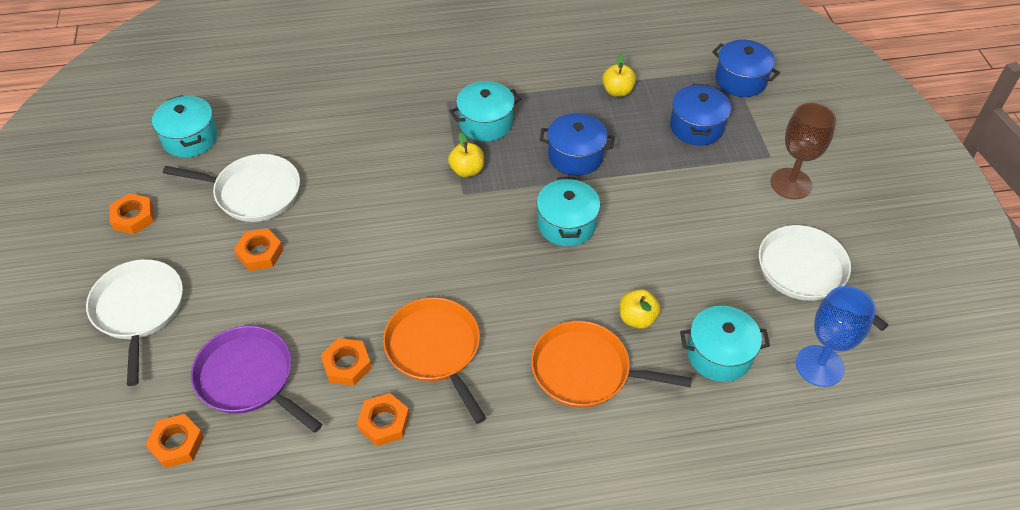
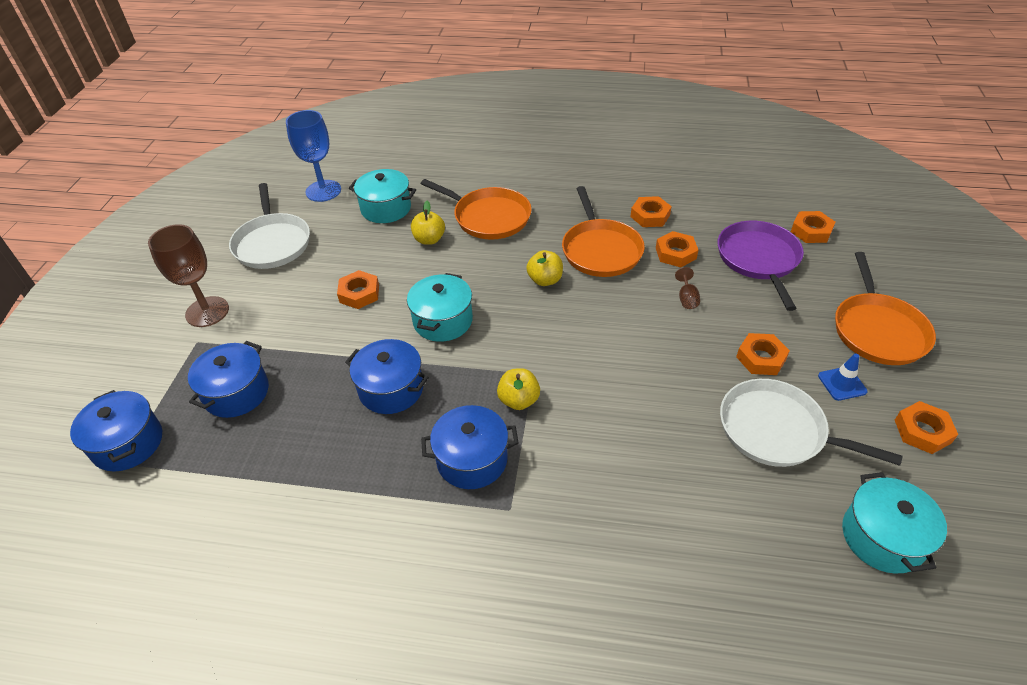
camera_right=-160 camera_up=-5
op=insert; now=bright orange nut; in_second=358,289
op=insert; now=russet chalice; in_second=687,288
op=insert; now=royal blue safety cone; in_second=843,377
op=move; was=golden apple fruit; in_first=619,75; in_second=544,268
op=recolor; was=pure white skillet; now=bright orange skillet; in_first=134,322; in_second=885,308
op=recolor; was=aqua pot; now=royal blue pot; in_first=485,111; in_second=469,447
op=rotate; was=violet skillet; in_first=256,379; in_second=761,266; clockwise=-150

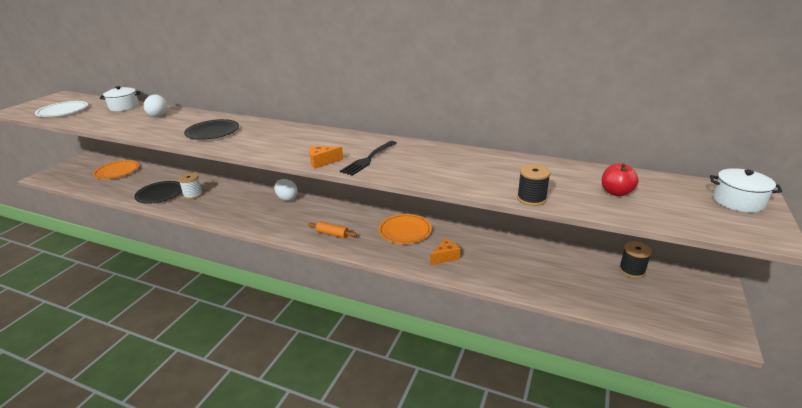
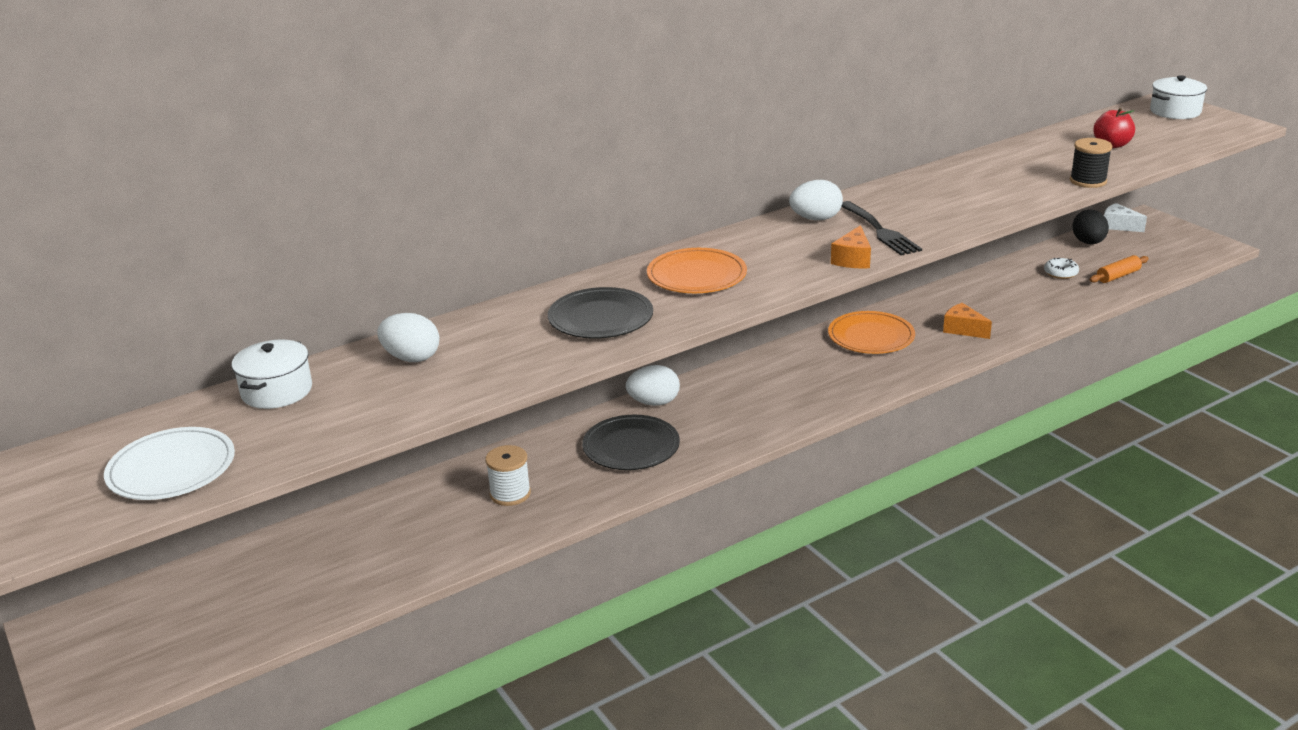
camera_right=-55 camera_up=0
op=insert; now=pure white toy egg; in_second=816,200
op=insert; now=pure white glazed donut; in_second=1061,268
op=insert; now=pure white cheese; in_second=1125,217
op=move; was=bright orange flat dish; in_first=116,169; in_second=697,270
op=move; was=black flat dish; in_first=158,192; in_second=631,442
op=move; was=bright orange rolling pin; in_first=332,230; in_second=1119,269
op=replace; was=black spool; now=black toy egg; in_first=635,259; in_second=1090,226
op=rotate; was=bright orange cheese; in_first=445,252; in_second=967,321; clockwise=-45

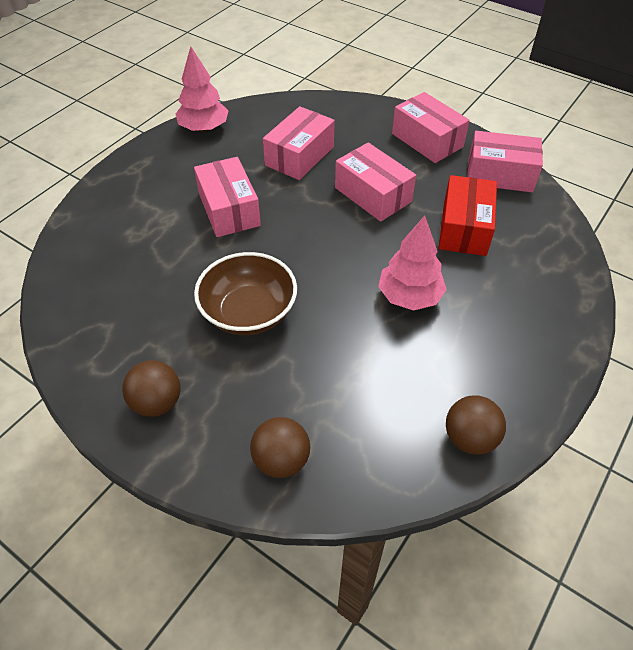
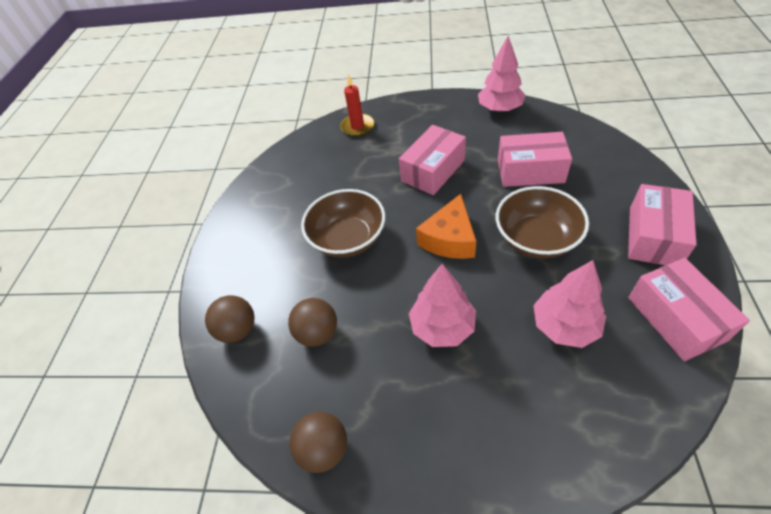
camera_right=65 camera_up=0
op=insert; now=scarlet wax candle; in_second=357,105
op=insert; now=bright orange cheese; in_second=446,226
op=move; was=russet sphere; in_first=151,388; in_second=312,322
op=replace; was=rose-pink box; now=russet bowl; in_first=375,182; in_second=542,222
op=replace; was=scarlet box; now=rose-pink tree; in_first=468,215; in_second=569,304

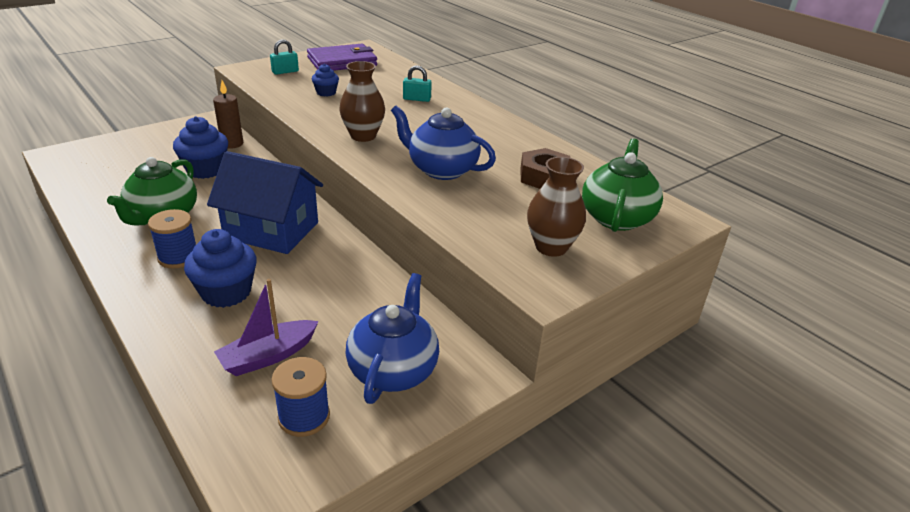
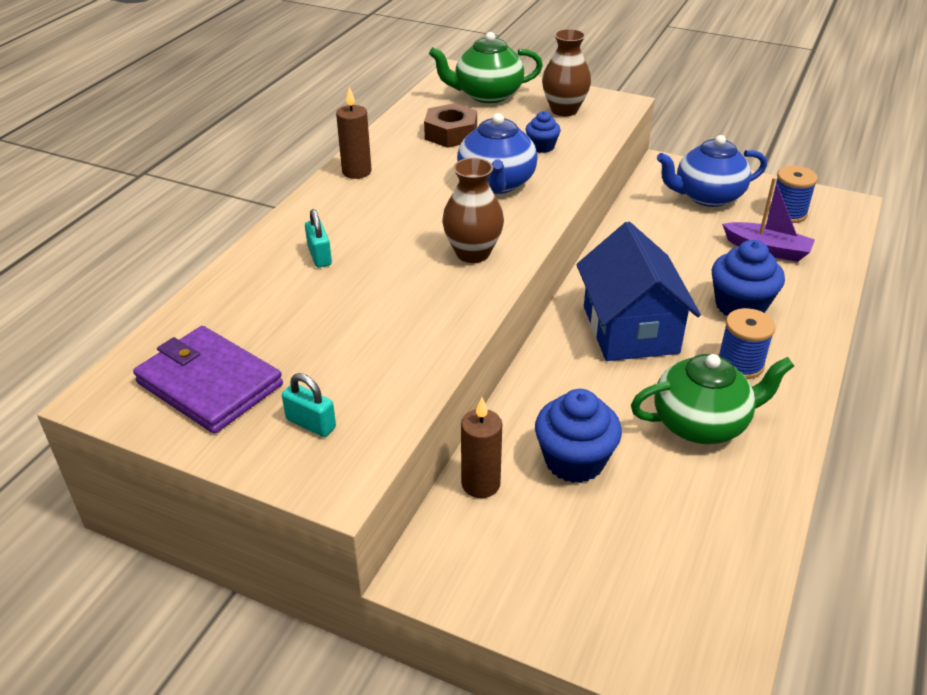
camera_right=-115 camera_up=5
op=insert; now=russet wax candle; in_second=354,133
op=move; was=royal blue cupcake; in_first=325,80; in_second=543,132

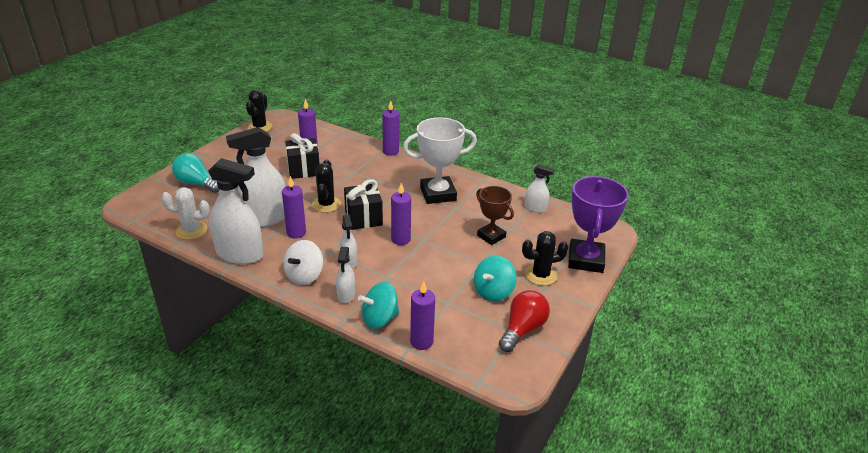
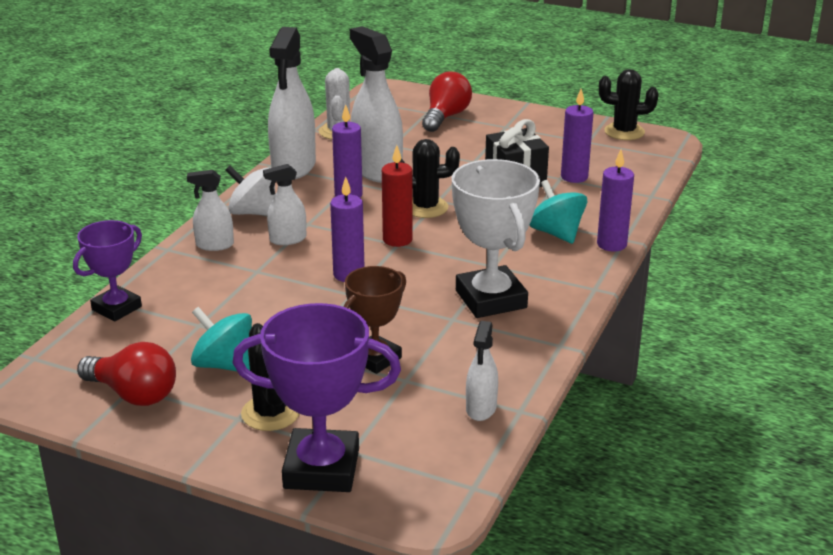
camera_right=85 camera_up=-5
op=move; was=aqua spinning top; in_first=379,305; in_second=558,212
op=replace; was=black wrapped gift; now=scarlet wax candle; in_first=363,204; in_second=397,196
op=replace; was=violet wax candle; now=violet award cup; in_first=422,315; in_second=107,271
op=recolor; was=aqua lightbulb; now=scarlet lightbulb; in_first=195,173; in_second=447,102

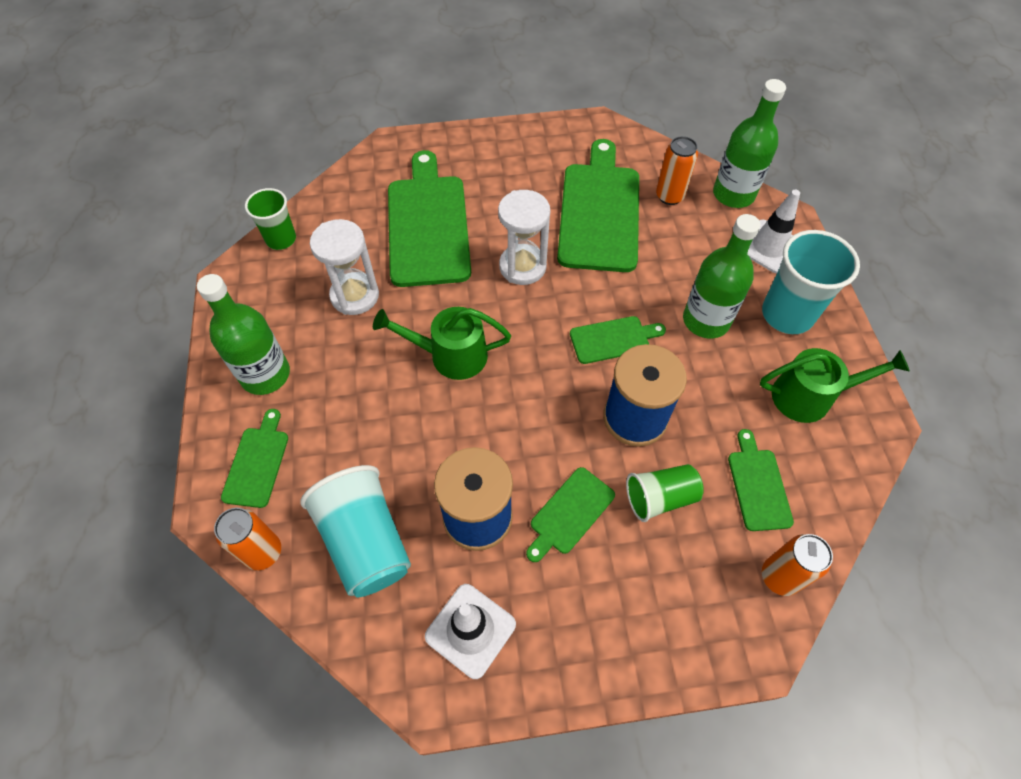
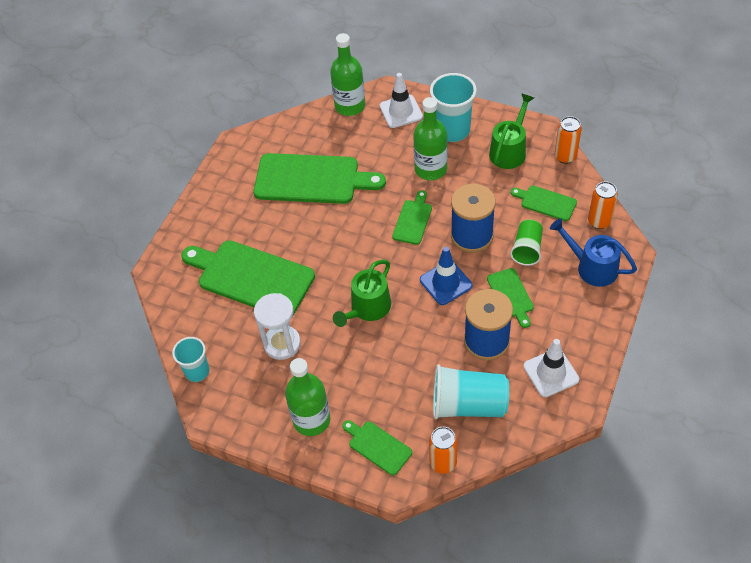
camera_right=-55 camera_up=-5
op=delete; was=pure white hourglass; in_first=524,237
op=insert; now=royal blue safety cone; in_second=446,276
op=insert; now=royal blue sprinkling can; in_second=593,252
op=move; was=bright orange tin; in_first=677,170; in_second=568,140
op=recolor; was=green cup; now=aqua cup; in_first=270,219; in_second=191,359
op=rotate; was=green bread board; in_first=598,205; in_second=319,178; clockwise=150

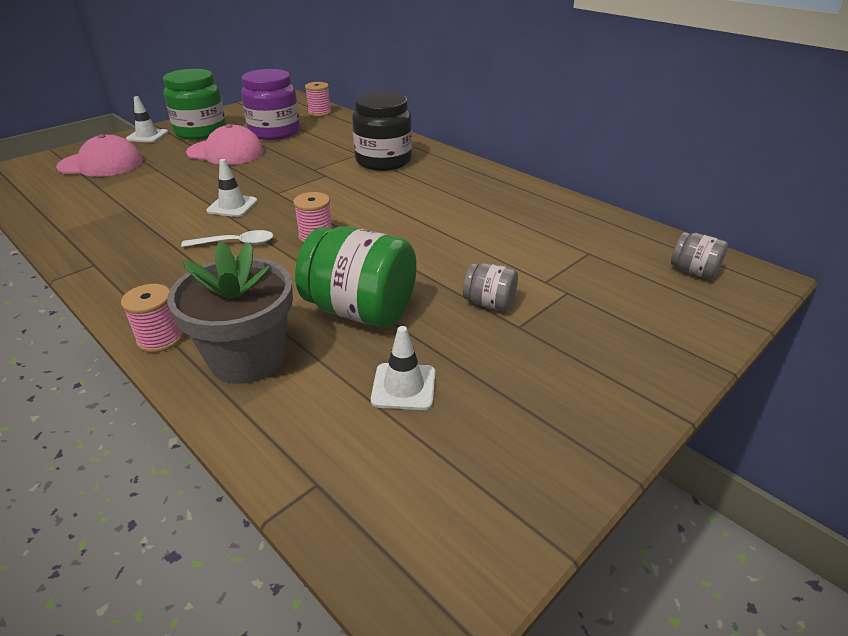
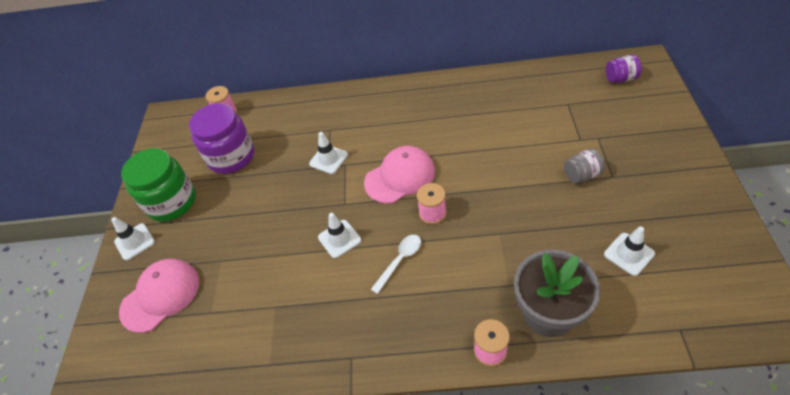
camera_right=-40 camera_up=15
op=delete; was=green jam jar; in_first=356,276
op=delete; was=black jam jar; in_first=382,131
op=insert; now=pure white safety cone; in_second=328,153
op=move; was=rose-pink baseball cap; in_first=225,144; in_second=399,175
op=recolor; was=gray jam jar; now=violet jam jar; in_first=699,255; in_second=624,69

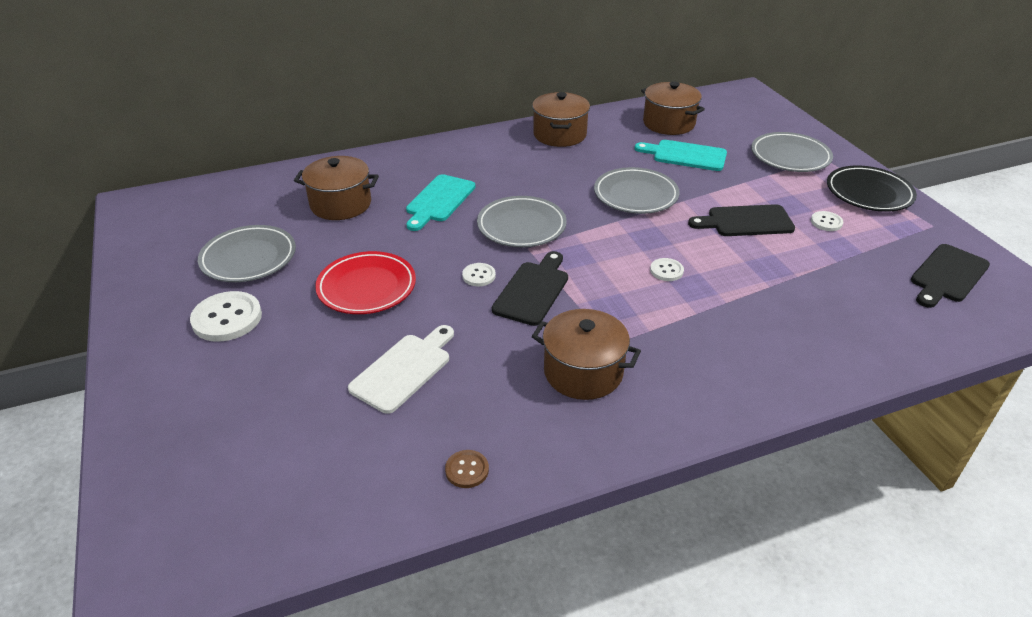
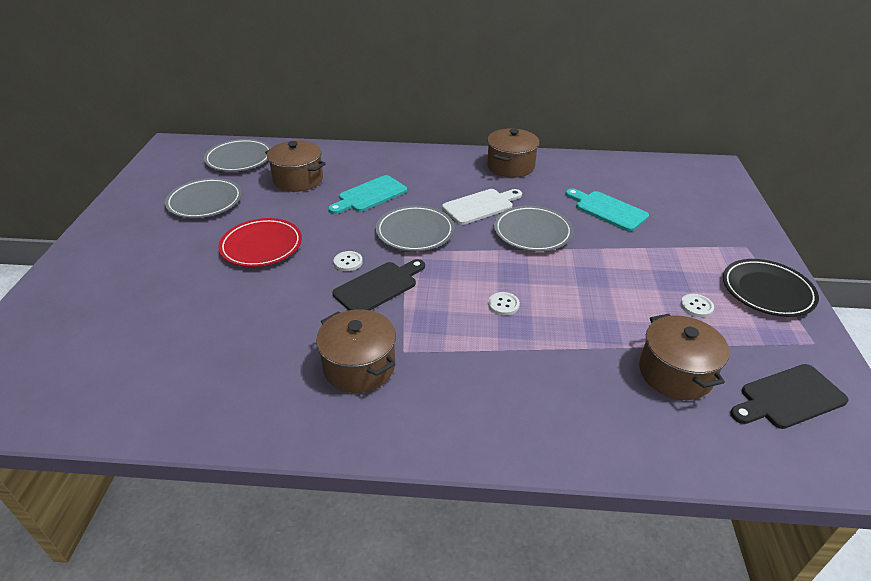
camera_right=25 camera_up=0
op=delete; was=pure white sewing button; in_first=226,316
op=delete; was=russet sewing button; in_first=467,469
op=delete; was=black bread board; in_first=741,220
op=move; was=pure white bread board; in_first=401,369; in_second=482,207
op=move; was=russet pot; in_first=673,108; in_second=684,357
op=move; was=gray flat dish; in_first=792,152; in_second=237,155

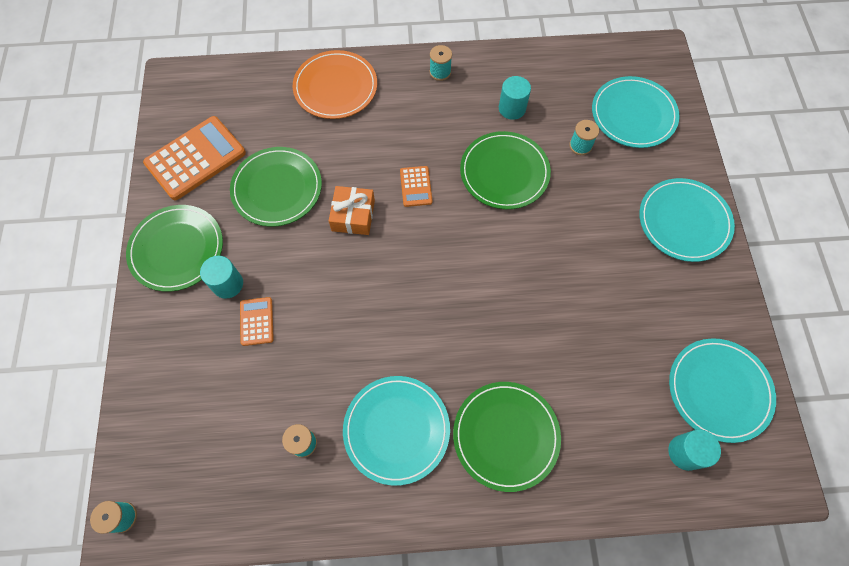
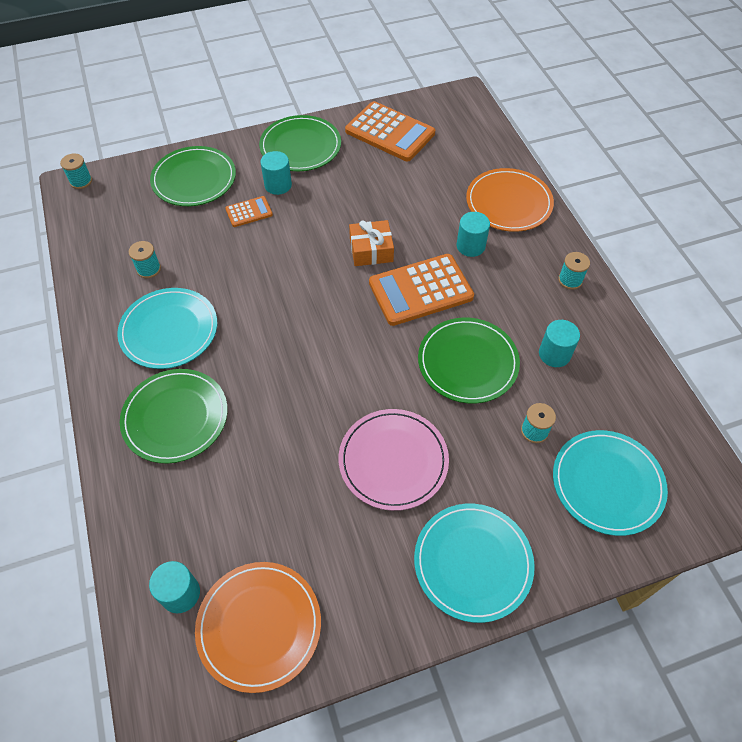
camera_right=75 camera_up=-10
op=insert; now=rose-pink flat dish; in_second=394,460
op=insert; now=aqua cylinder shape; in_second=473,234
op=move; was=green flat dish; in_first=276,187; in_second=193,176
op=recolor; was=aqua flat dish; now=bright orange flat dish; in_first=722,390; in_second=258,627
op=resize; was=bright orange adding machine; in_first=416,186; in_second=421,290; ratio=2.03

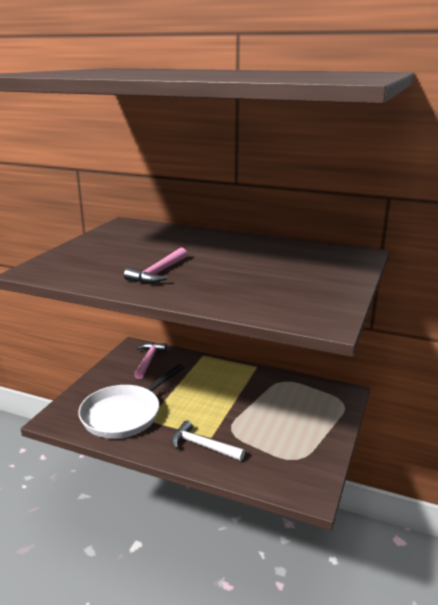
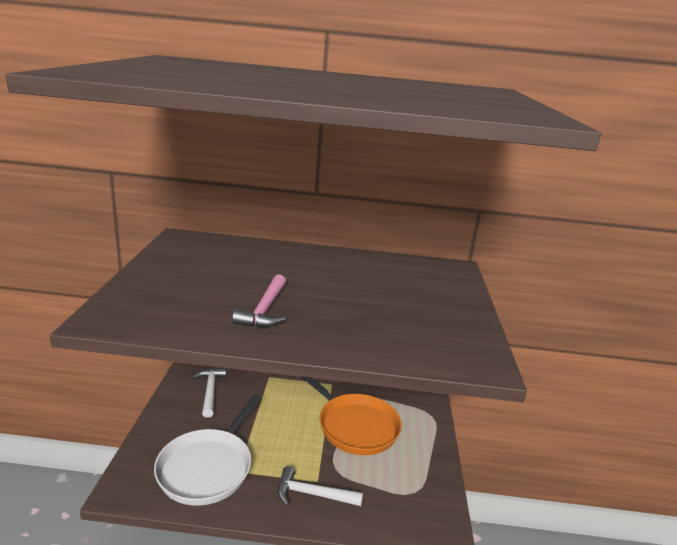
camera_right=-20 camera_up=0
op=insert; now=bright orange skillet; in_second=351,415
op=recolor; was=rose-pink carpenter's hammer; now=pure white carpenter's hammer; in_first=150,361; in_second=209,393

